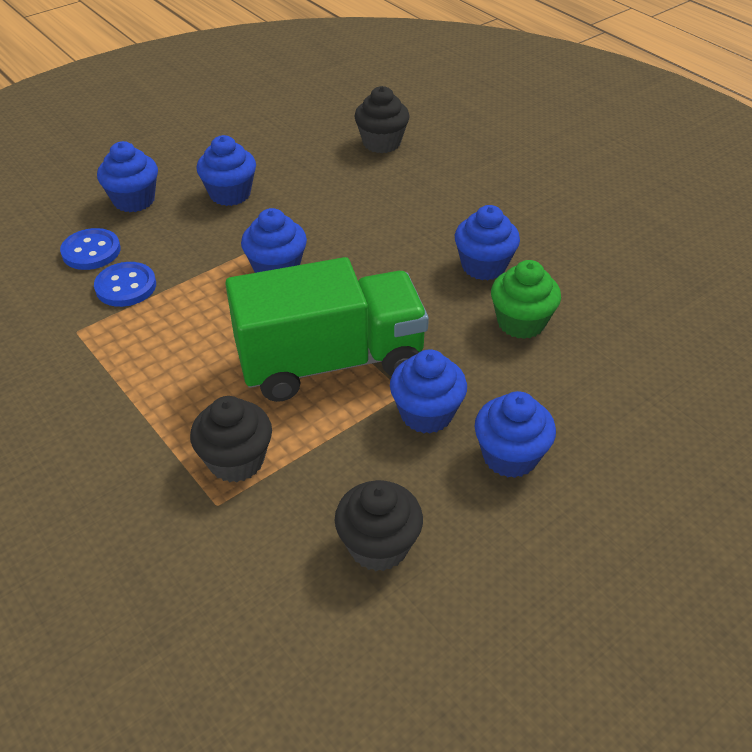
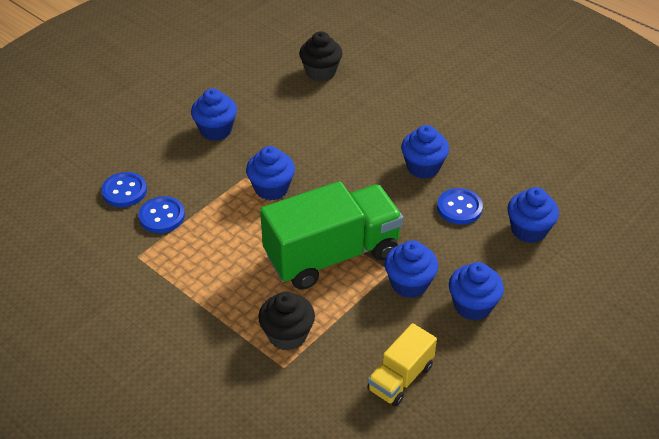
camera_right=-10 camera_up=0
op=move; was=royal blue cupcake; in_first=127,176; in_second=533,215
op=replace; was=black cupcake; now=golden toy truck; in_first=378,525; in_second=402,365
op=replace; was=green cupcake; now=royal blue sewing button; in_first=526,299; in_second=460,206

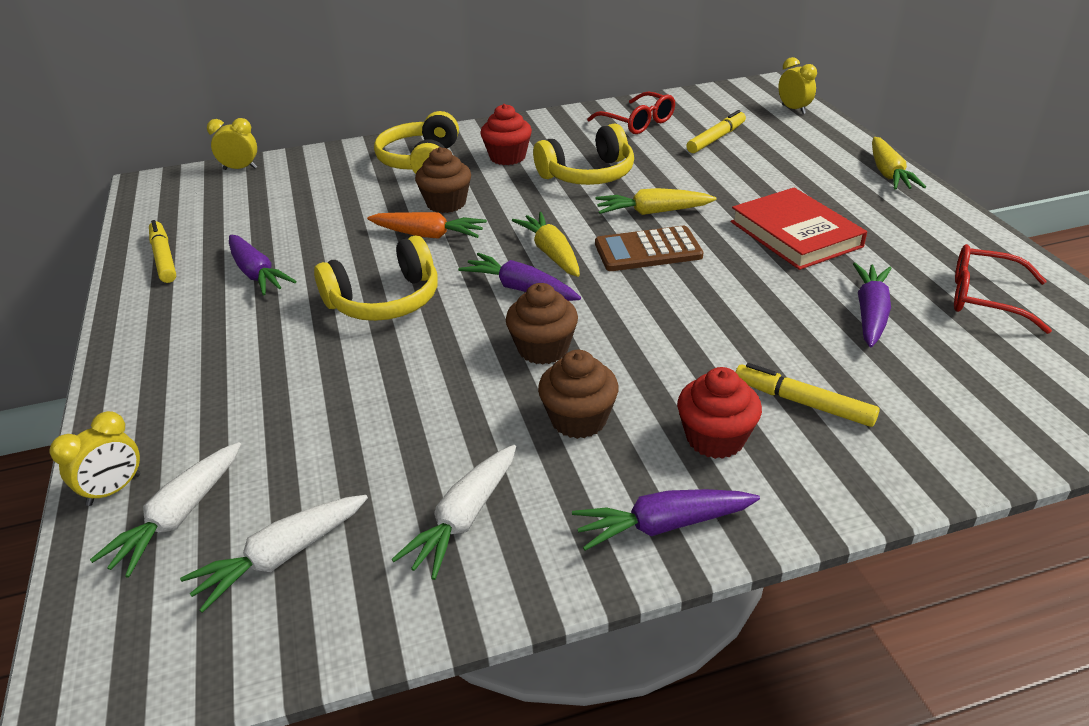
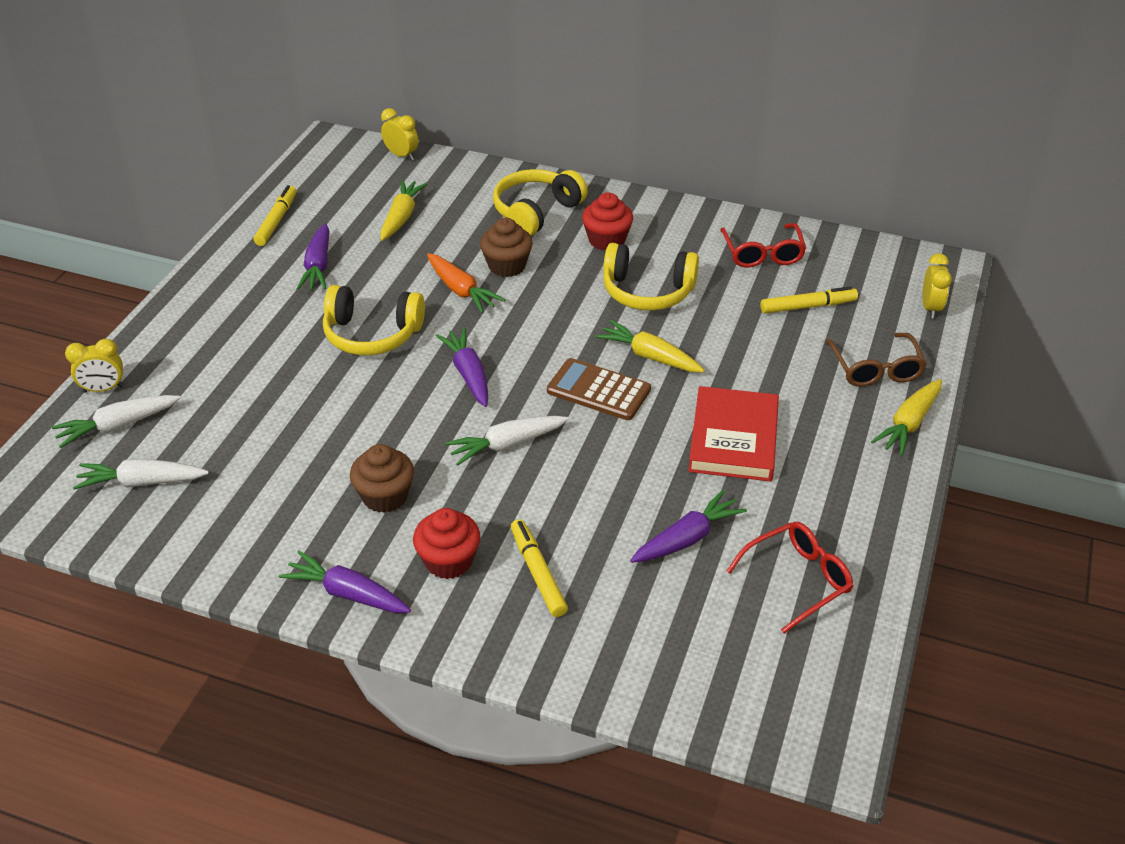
camera_right=35 camera_up=5
op=delete; was=russet cupcake; in_first=542,324
op=insert; now=russet eyeglasses; in_second=876,359
op=move; was=pure white carrot; in_first=454,512; in_second=507,440
op=move; was=golden carrot; in_first=546,244; in_second=404,210
op=rotate; was=scarlet eyeglasses; in_first=1003,289; in_second=789,578; clockwise=90

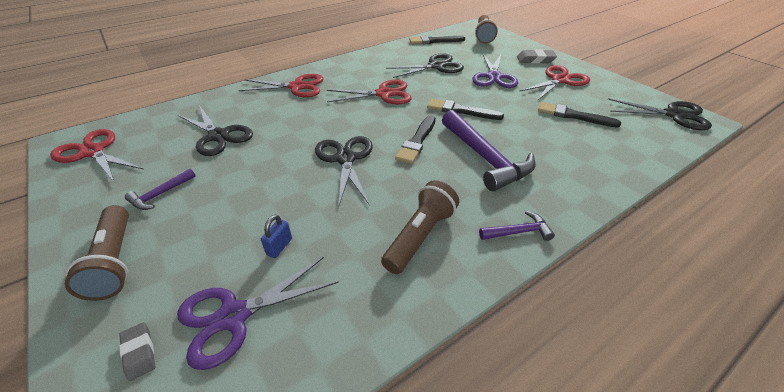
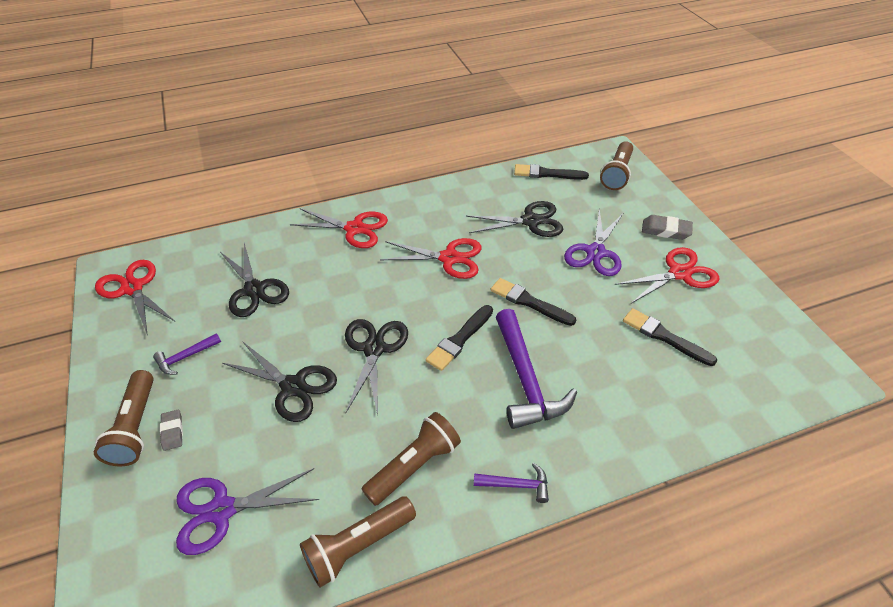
camera_right=15 camera_up=5
op=delete; was=royal blue small lock; in_first=276,236
op=insert; now=russet pocket torch; in_second=358,542
op=move; was=gray gum eraser; in_first=137,351; in_second=171,430
op=move; was=black pair of scissors; in_first=660,114; in_second=279,381

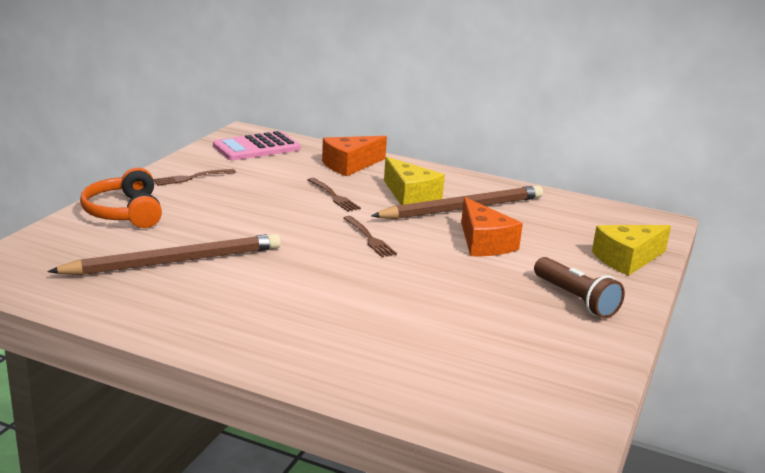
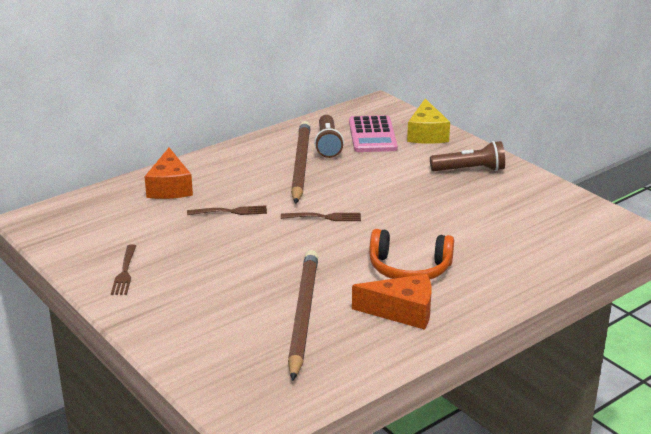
camera_right=-60 camera_up=5
op=delete; was=golden cheese; in_first=414,181
op=insert; now=russet pocket torch; in_second=329,136
op=move; was=bright orange over-ear headphones; in_first=121,197; in_second=411,254
op=move; was=rose-pink adding machine; in_first=256,145; in_second=373,133
op=move; was=bright orange cheese; in_first=492,226; in_second=392,302

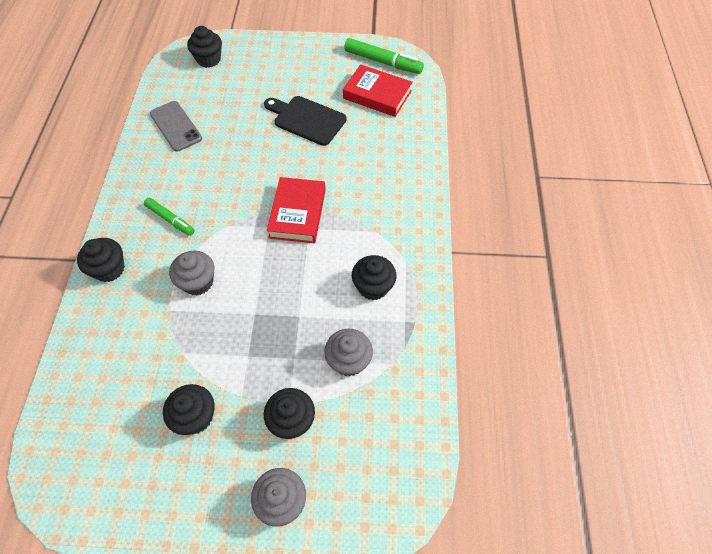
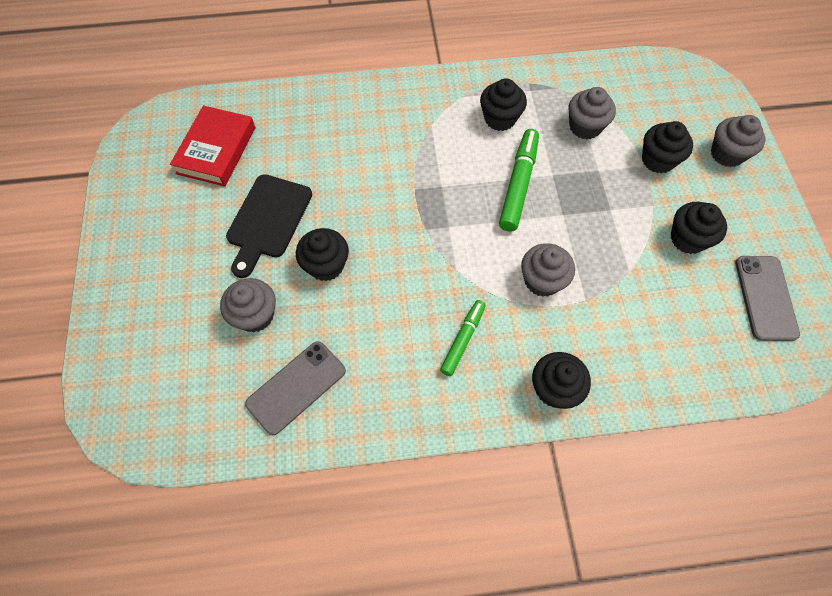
camera_right=-100 camera_up=5
op=delete; was=scarlet hardback; in_first=296,210
op=insert; now=gray cupcake; in_second=248,305
op=insert; now=gray smartphone; in_second=767,298
op=move; was=black cupcake; in_first=204,47; in_second=322,254
op=move; was=green marker; in_first=384,56; in_second=519,180

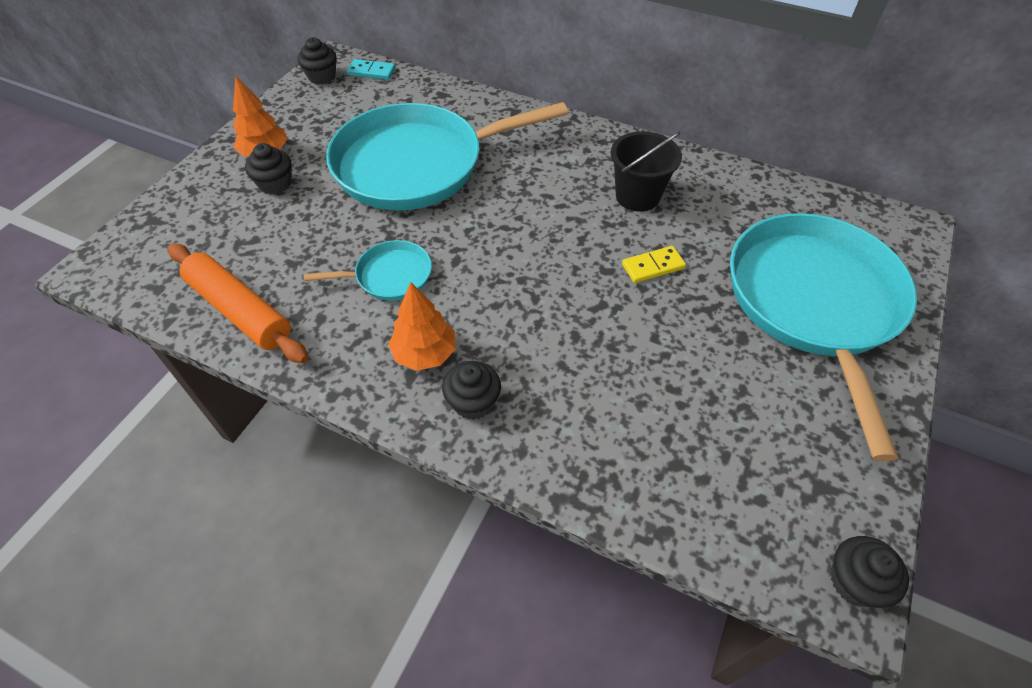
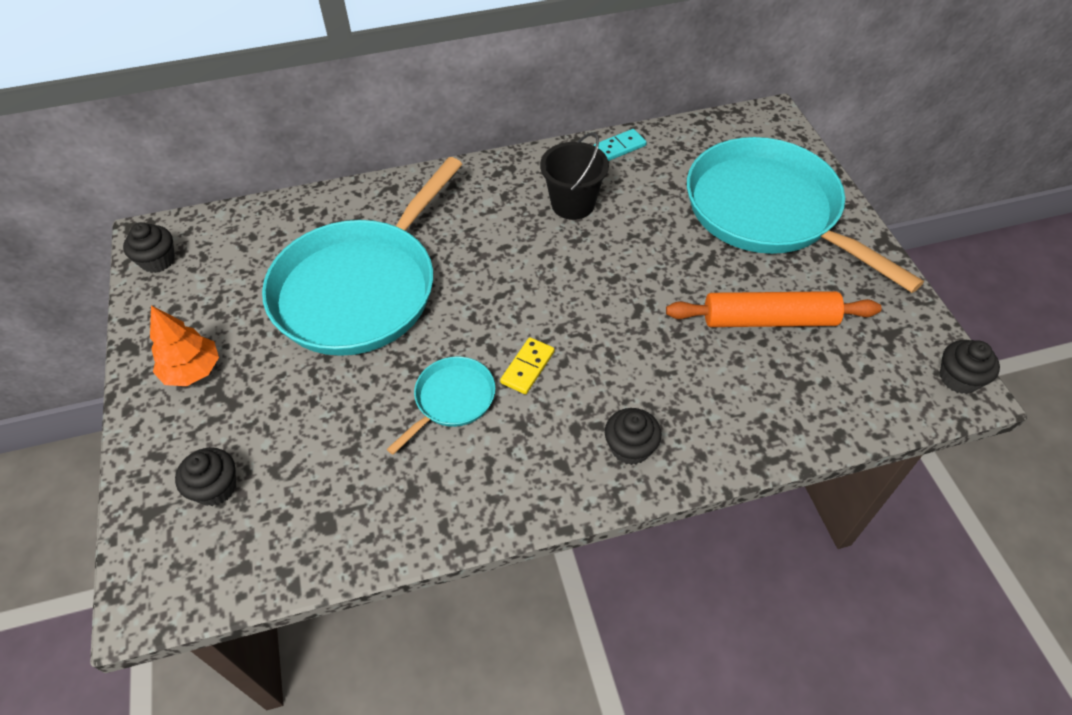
camera_right=-40 camera_up=0
op=delete; was=bright orange tree; in_first=422,326
op=move; was=bright orange rolling pin; in_first=238,303; in_second=774,309
op=move; was=black cupcake; in_first=268,168; in_second=205,476
op=move; was=aqua domino; in_first=371,69; in_second=620,145
op=move; was=golden domino; in_first=654,264; in_second=527,365

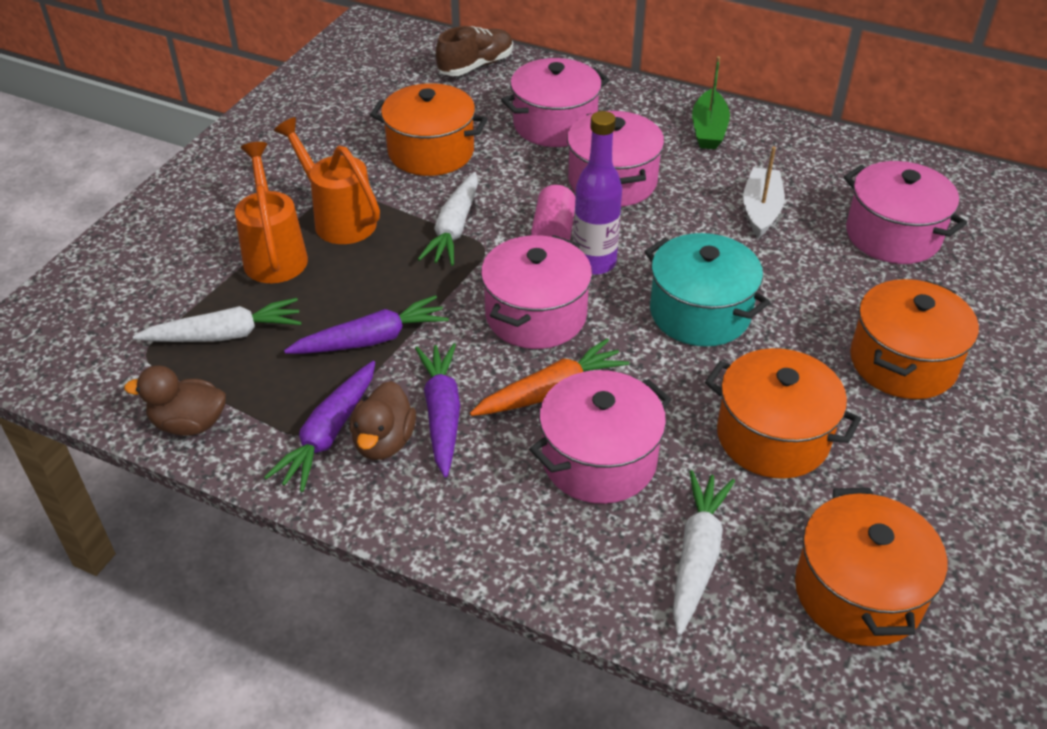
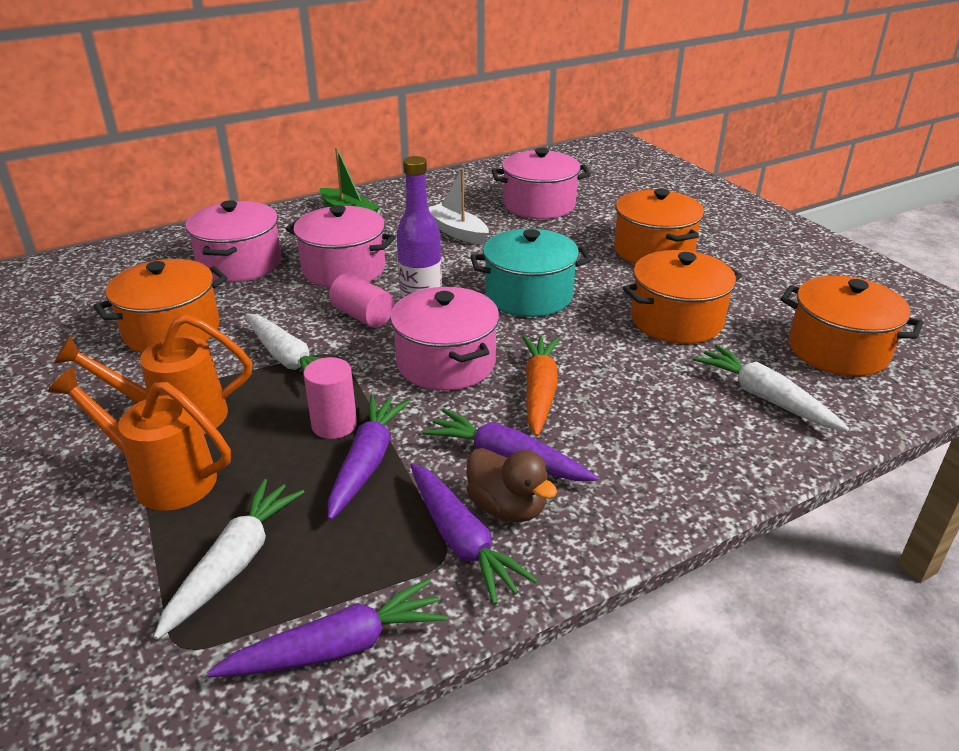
camera_right=-55 camera_up=-10
op=delete; was=russet sneaker; in_first=474,51
op=delete; was=rose-pink pot; in_first=600,437
op=insert; now=rose-pink cylinder shape; in_second=330,398
op=replace; was=russet rubber duck; now=violet carrot; in_first=175,401; in_second=327,627

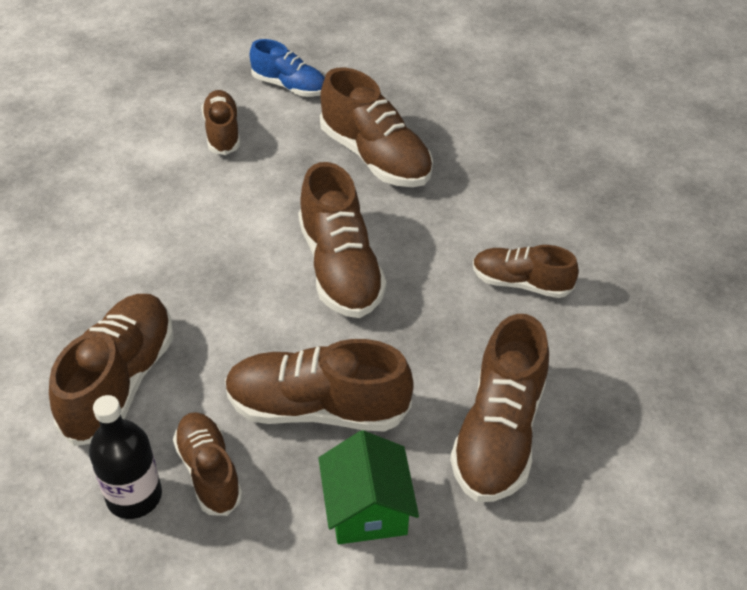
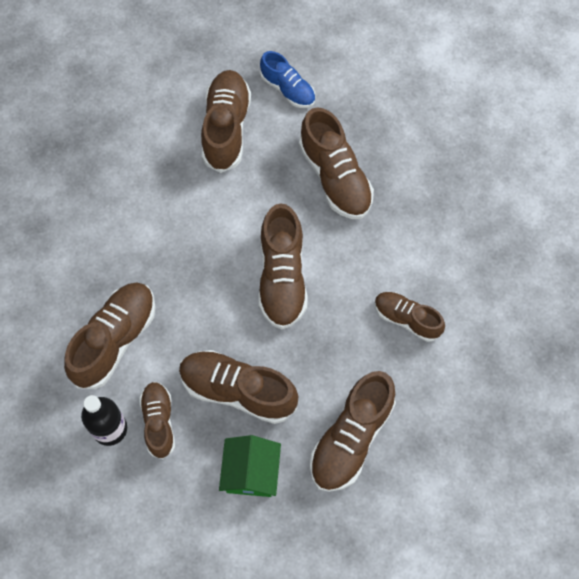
camera_right=15 camera_up=20
op=resize; was=russet sneaker; in_first=221,122; in_second=226,121; ratio=1.61

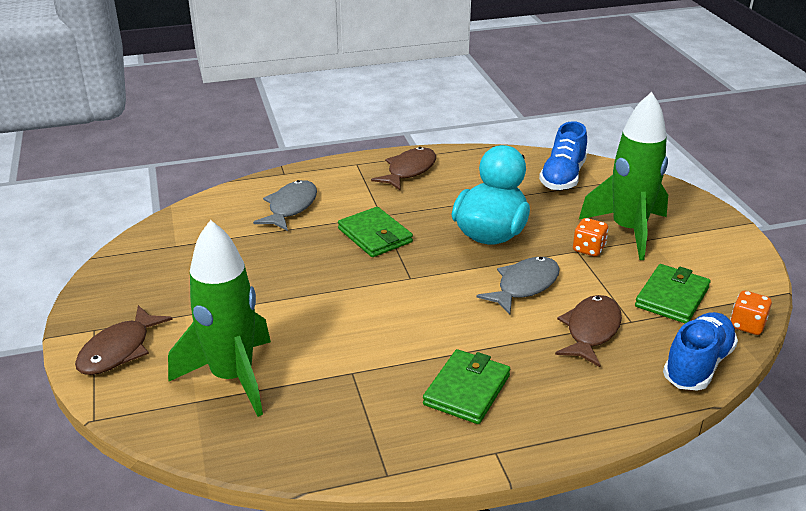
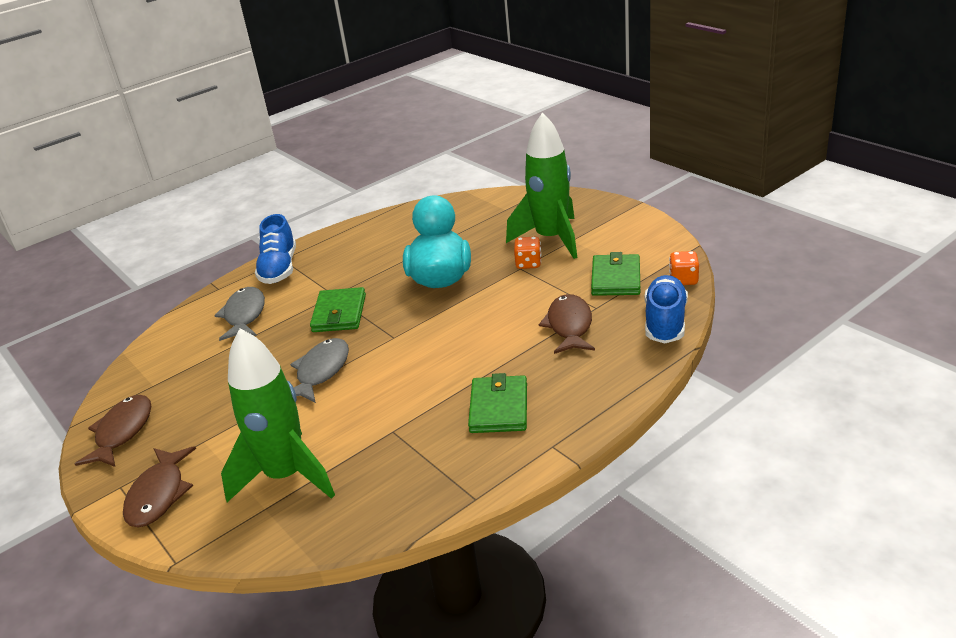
camera_right=-20 camera_up=0
op=move; was=russet fish figure; in_first=403,169; in_second=113,431
op=move; was=gray fish figure; in_first=518,286; in_second=319,370
op=move; was=royal blue sneaker; in_first=563,155; in_second=275,249
op=rotate; was=green wallet; in_first=375,232; in_second=338,309; clockwise=60

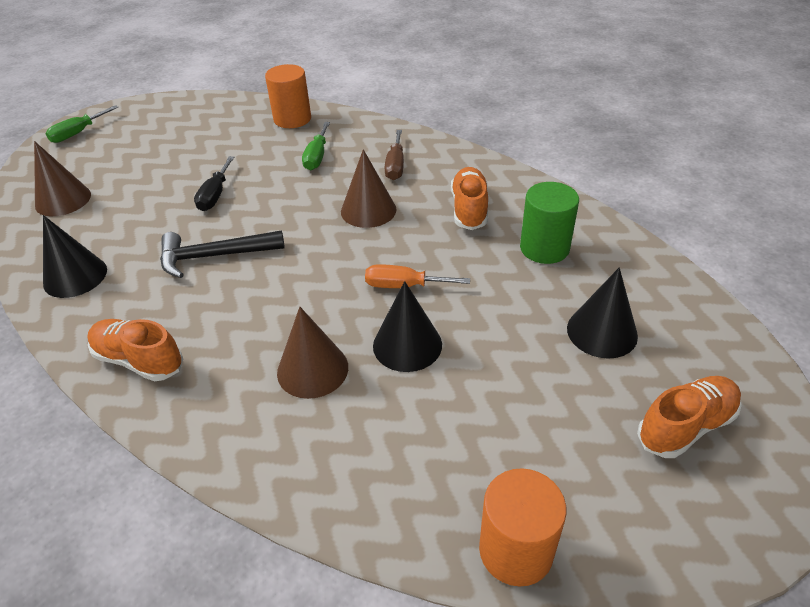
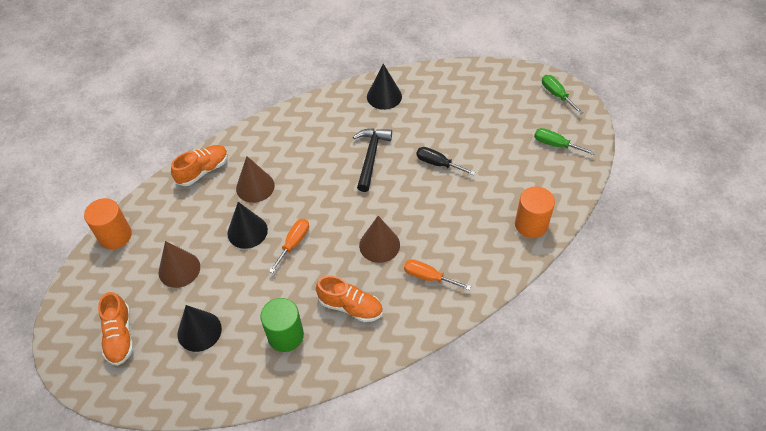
camera_right=110 camera_up=10
op=move; was=russet cone shape; in_first=62,178; in_second=179,264
op=move; was=bright orange sneaker; in_first=135,350; in_second=199,165
op=move; was=green flat screwdriver; in_first=316,146; in_second=564,141
op=recolor; was=russet flat screwdriver; now=bright orange flat screwdriver; in_first=394,155; in_second=437,274

